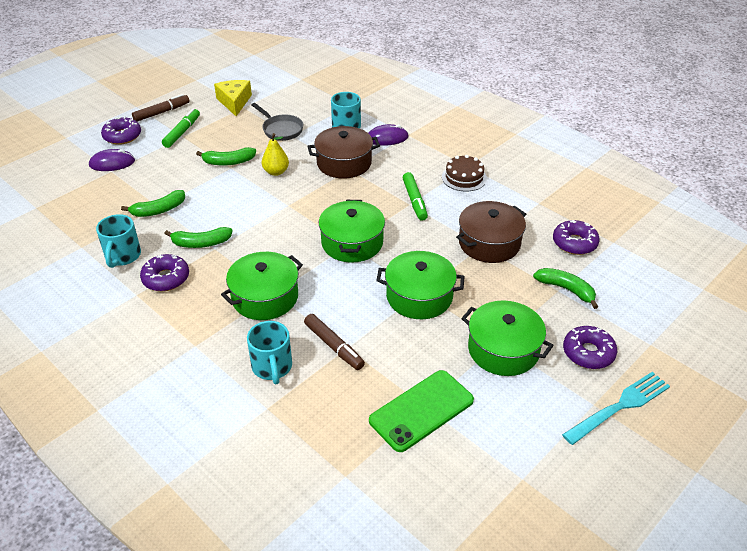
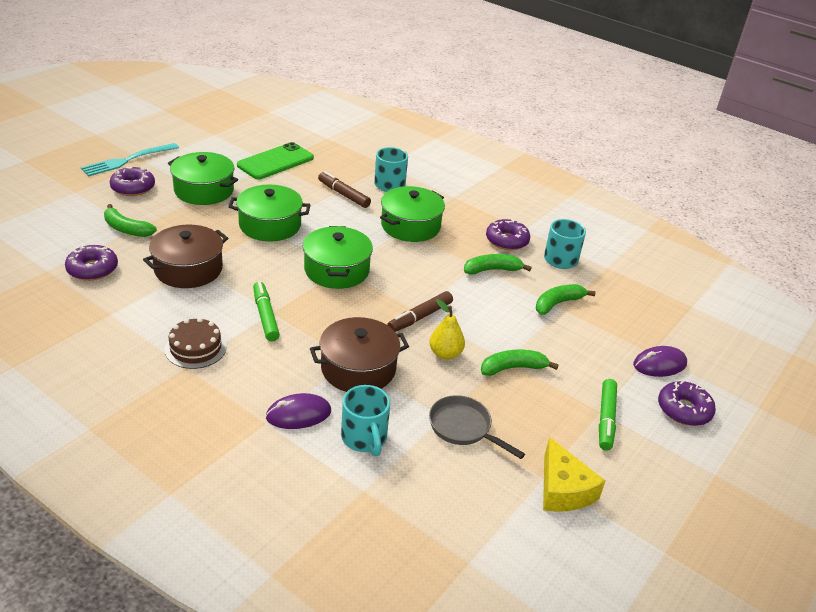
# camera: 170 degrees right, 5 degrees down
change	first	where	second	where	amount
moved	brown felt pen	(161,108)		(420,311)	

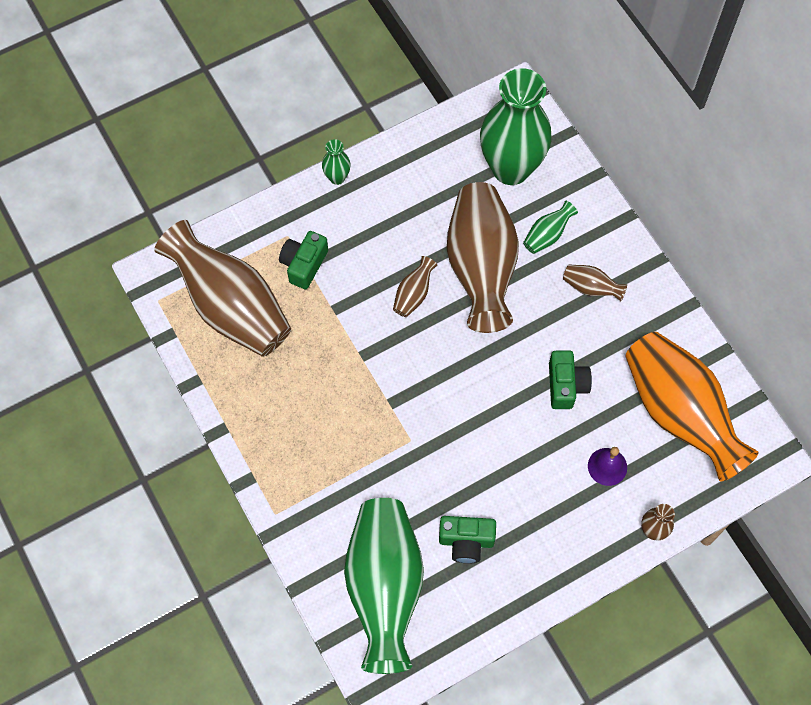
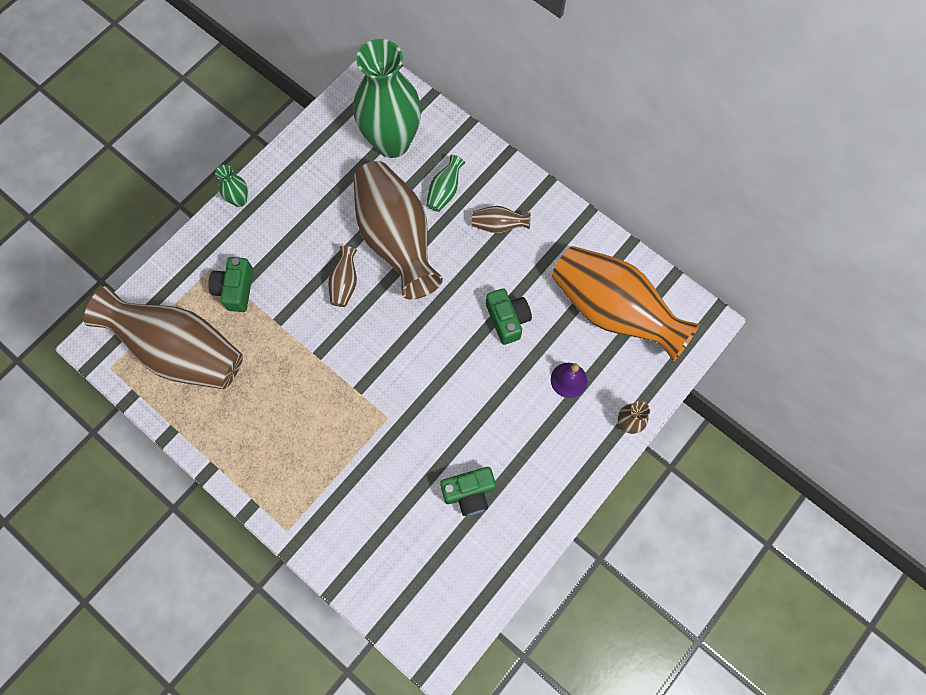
# camera: 20 degrees left, 5 degrees up
change	first	where	second	where	amount
removed	green tall vase	(384,586)			

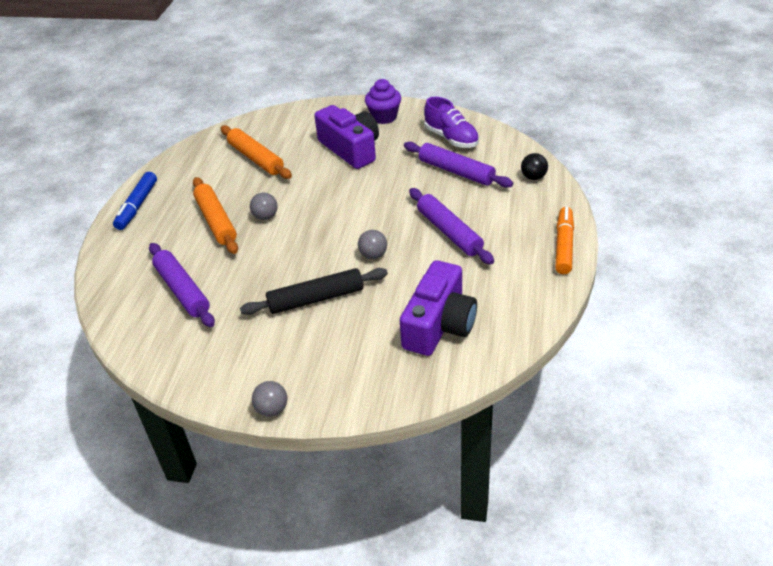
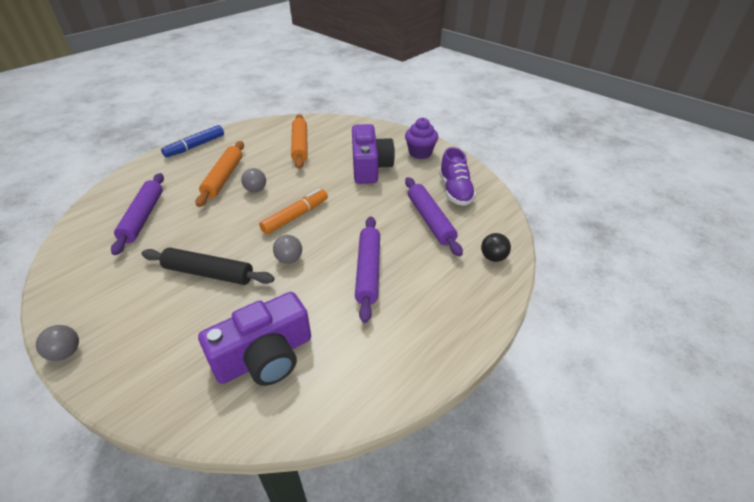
# camera: 30 degrees right, 0 degrees up
change	first	where	second	where	amount
moved	orange felt pen	(564,240)		(293,211)	

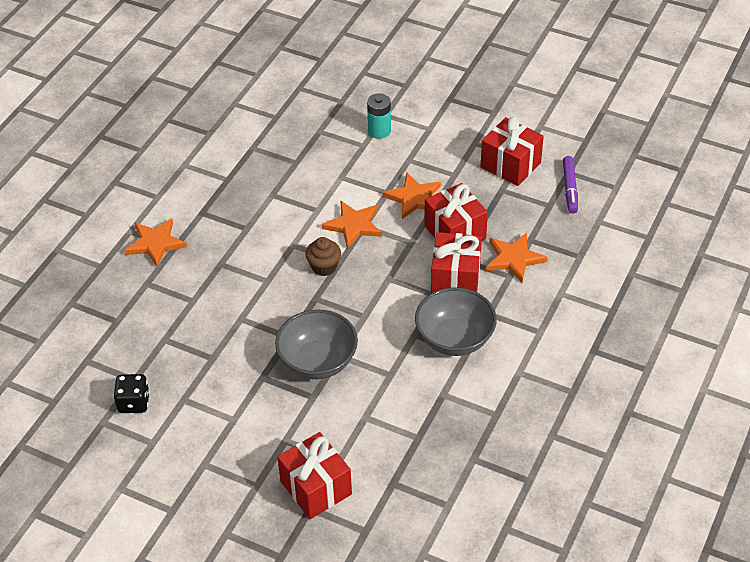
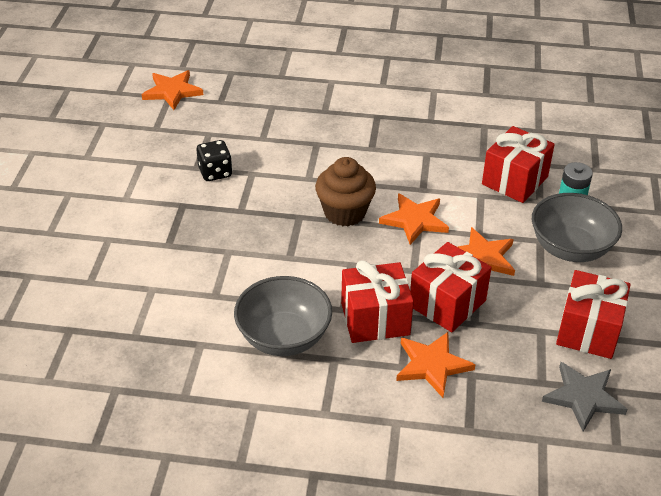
# camera: 70 degrees right, 5 degrees down
change	first	where	second	where	amount
moved	orange star	(155,243)		(172,90)	
moved	ebony dice	(131,393)		(215,160)	
resized	brown muffin	(323,256)		(345,191)	x1.52
moved	red present	(314,475)		(518,164)	
moved	grey serving bowl	(316,344)		(577,227)	
replaced	violet felt pen	(570,185)	grey star	(585,397)	

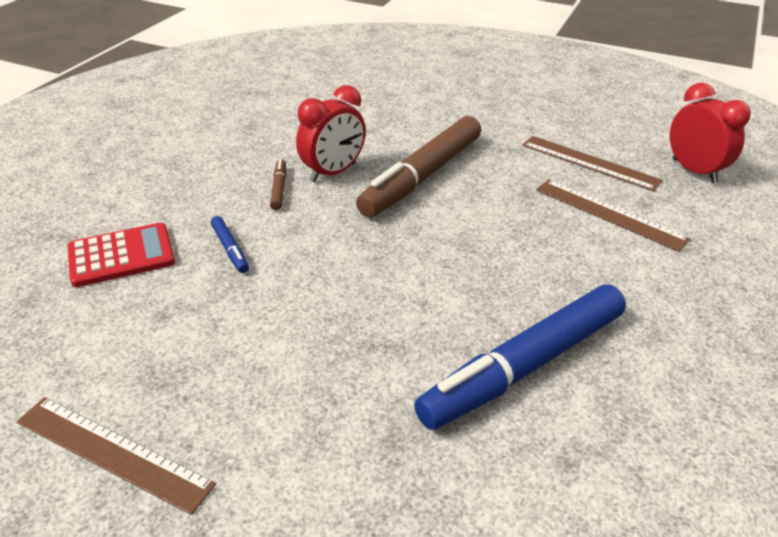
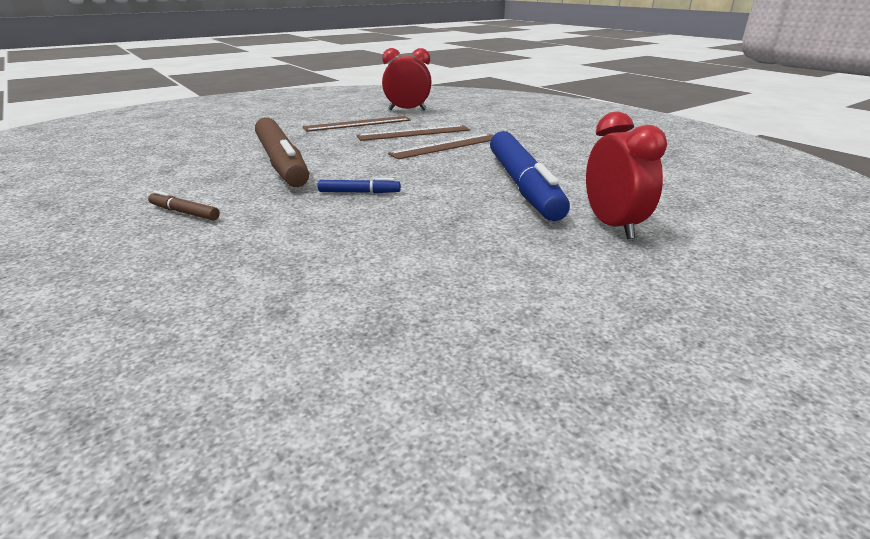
# camera: 60 degrees left, 10 degrees down
change	first	where	second	where	amount
moved	royal blue felt pen	(230,244)		(359,185)	
moved	brown measuring stick	(116,456)		(441,146)	
moved	red clock	(331,133)		(626,175)	
removed	red pocket calculator	(121,255)			

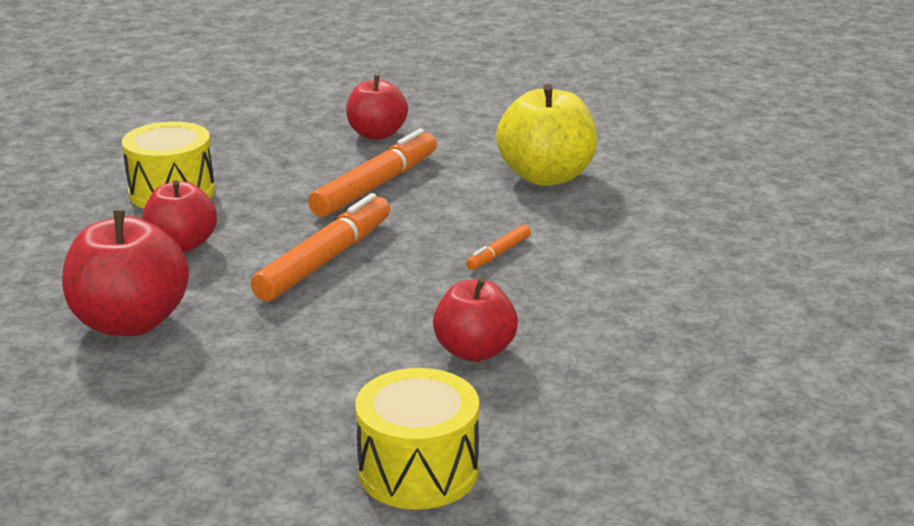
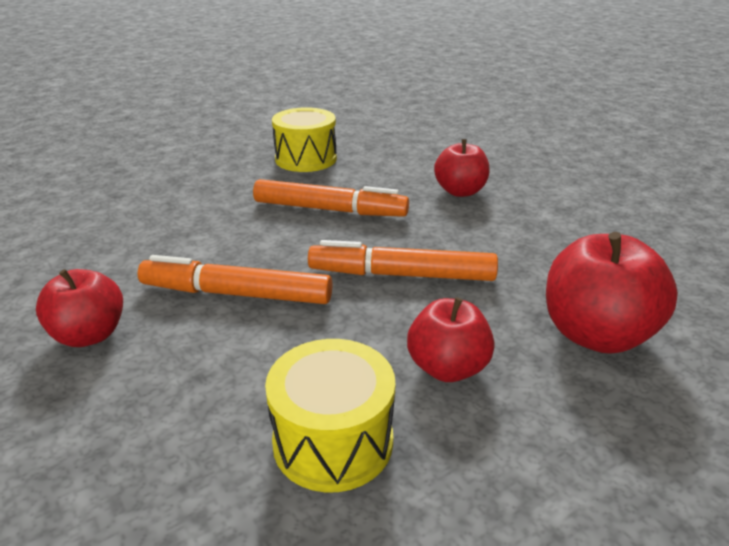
# camera: 115 degrees left, 5 degrees up
change	first	where	second	where	amount
resized	orange felt pen	(498,247)		(331,198)	x2.14
moved	golden drum	(417,439)		(304,139)	
removed	golden apple fruit	(546,135)			

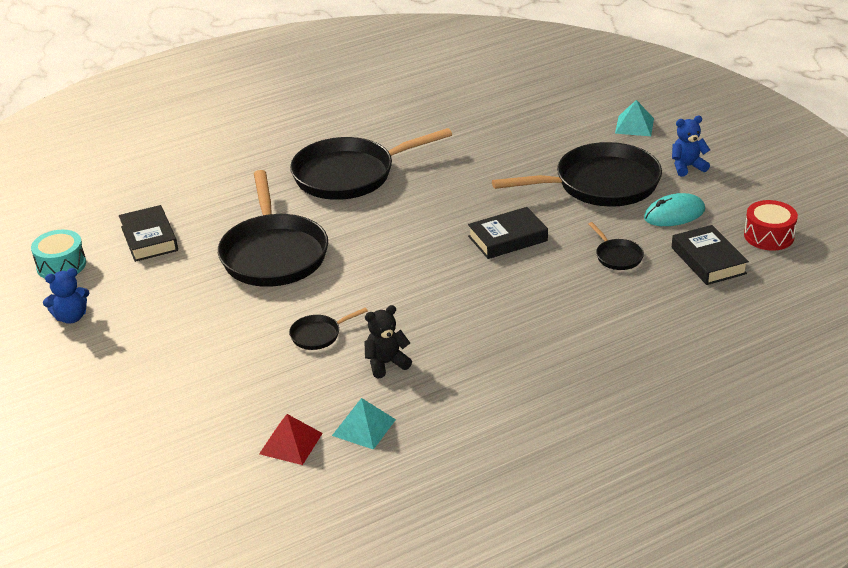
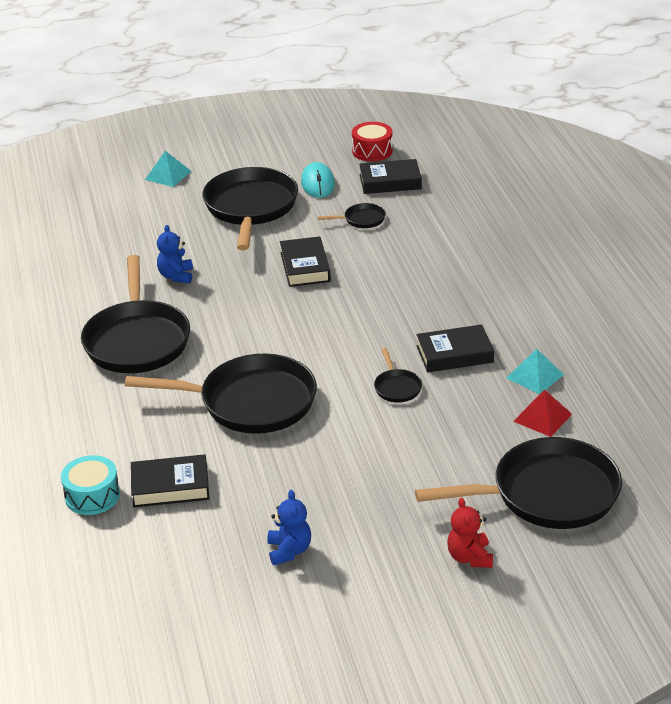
# camera: 75 degrees left, 0 degrees up
change	first	where	second	where	amount
moved	aqua drum	(58,254)		(90,485)	
moved	royal blue teddy	(691,146)		(175,254)	
added			ebony skillet	(518,483)	
replaced	ebony teddy	(388,341)	ebony hardback	(455,348)	
added			red teddy	(470,533)	

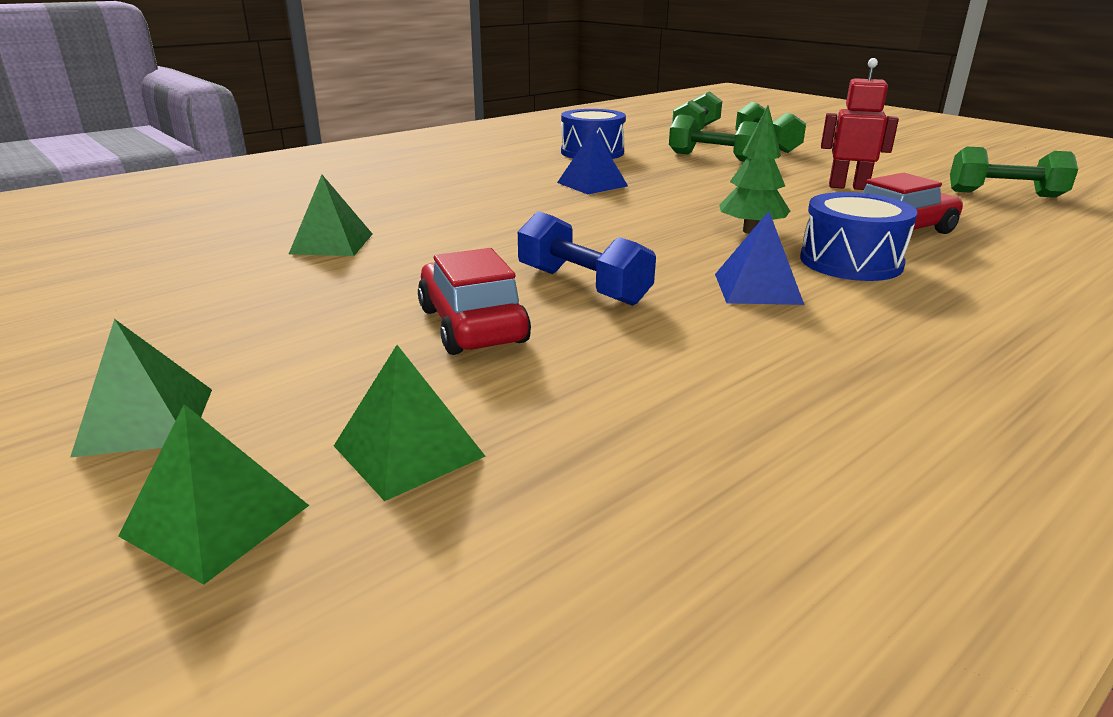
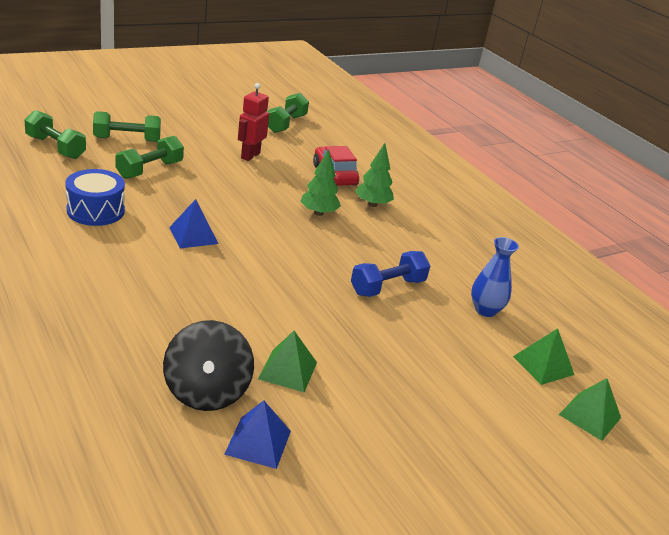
# camera: 85 degrees left, 5 degrees up
change	first	where	second	where	amount
added			ebony spinning top	(208,365)	
moved	royal blue pyramid shape	(759,258)		(257,434)	
replaced	royal blue drum	(858,236)	green tree	(374,175)	
added			royal blue tall vase	(495,277)	
removed	green pyramid shape	(141,388)			
removed	red car	(474,301)			

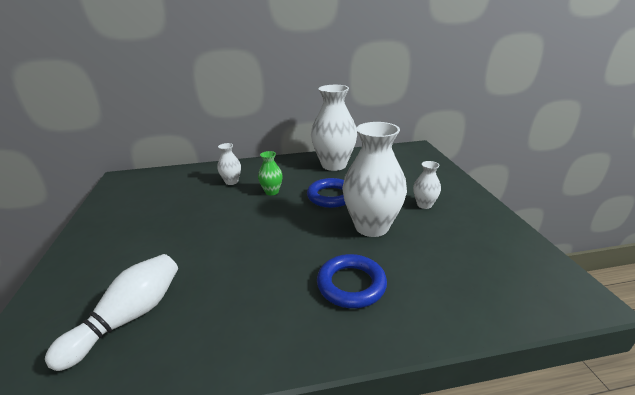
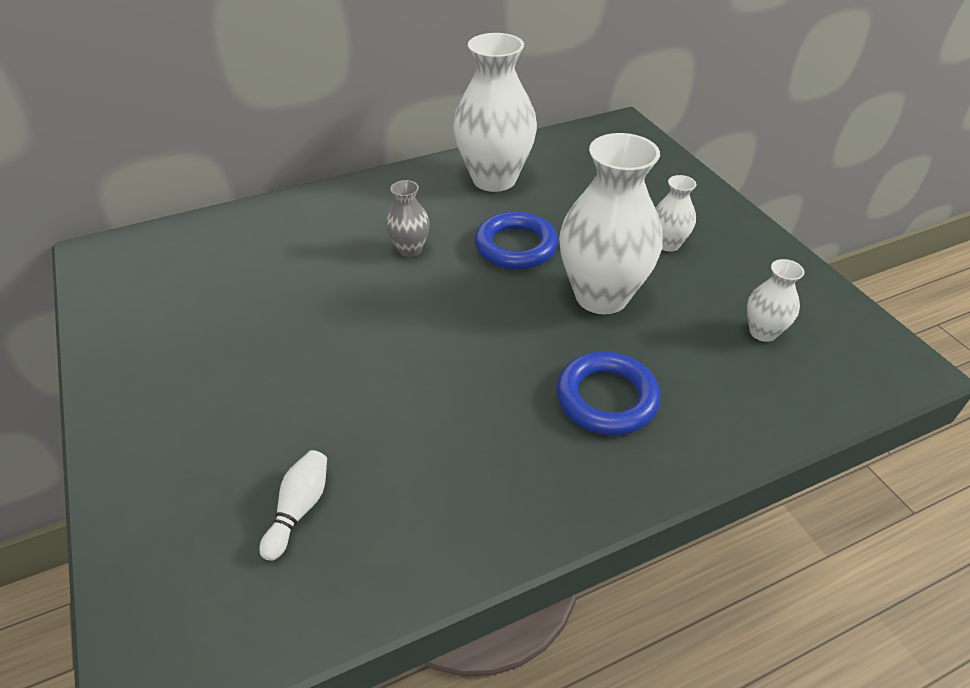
# camera: 15 degrees left, 15 degrees up
change	first	where	second	where	amount
resized	white tenpin	(111,312)		(293,505)	x0.56
recoloured	green tall vase	(270,173)	grey tall vase	(408,218)	
moved	white tall vase	(229,164)		(776,300)	

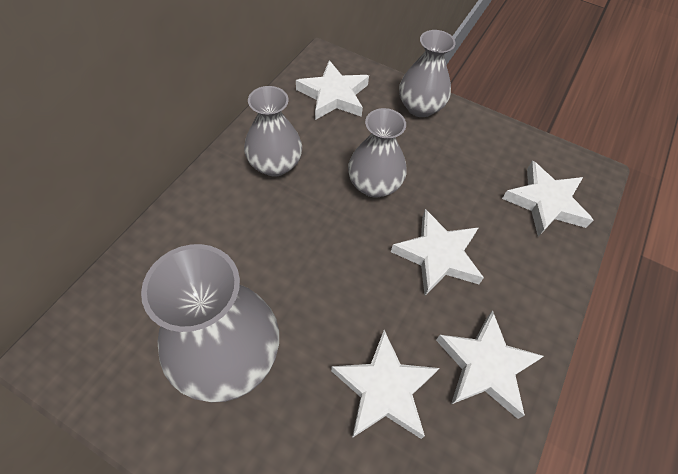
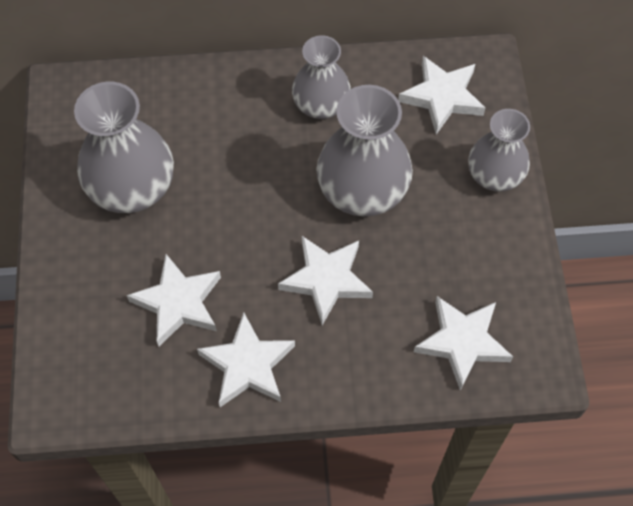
# camera: 60 degrees right, 5 degrees up
change	first	where	second	where	amount
resized	grey tall vase	(377,153)		(364,150)	x1.53

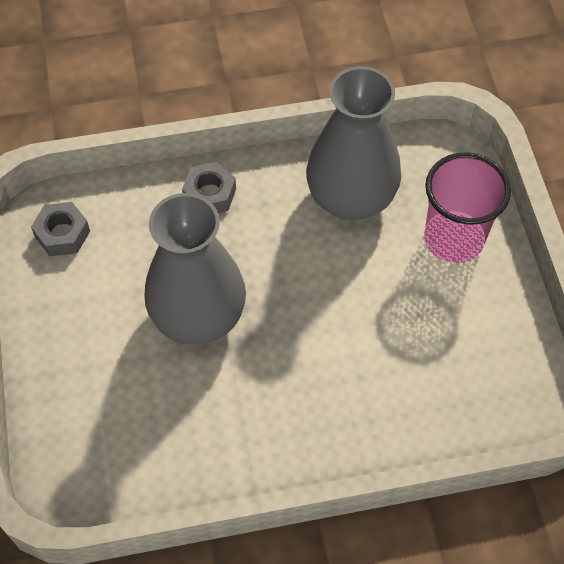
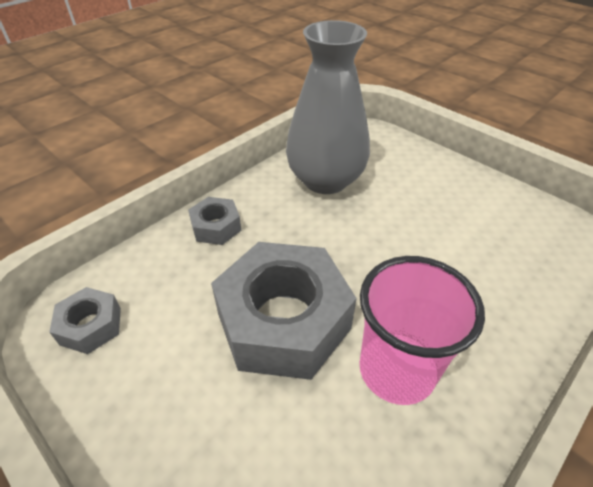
# camera: 35 degrees left, 15 degrees down
change	first	where	second	where	amount
replaced	grey tall vase	(195,269)	grey hexagon nut	(284,311)	
moved	pink cup	(467,207)		(422,330)	

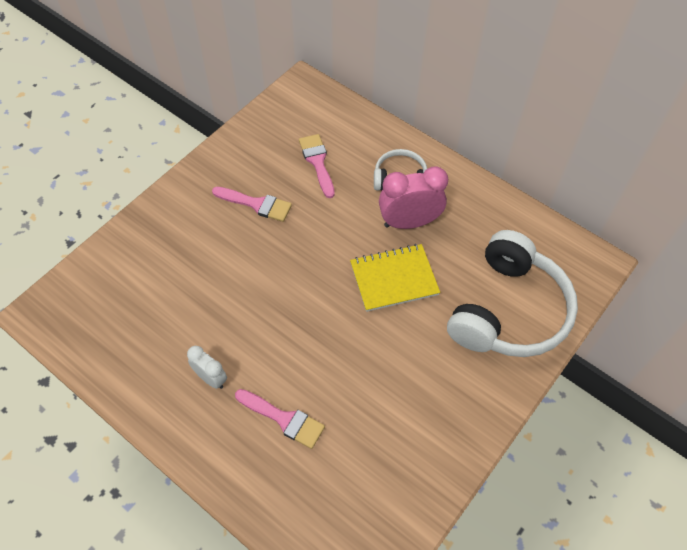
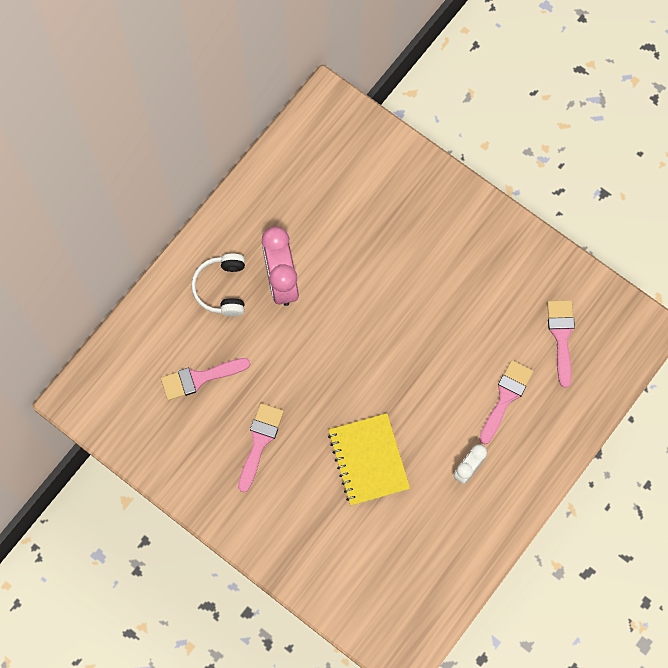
# camera: 90 degrees left, 15 degrees up
change	first	where	second	where	amount
moved	golden notepad	(395,278)		(369,459)	
added			pink paintbrush	(561,344)	
removed	white over-ear headphones	(512,293)			

